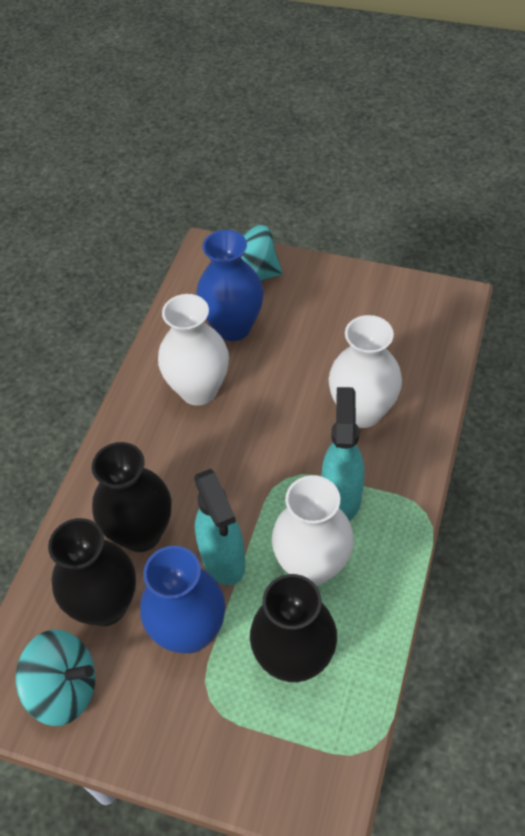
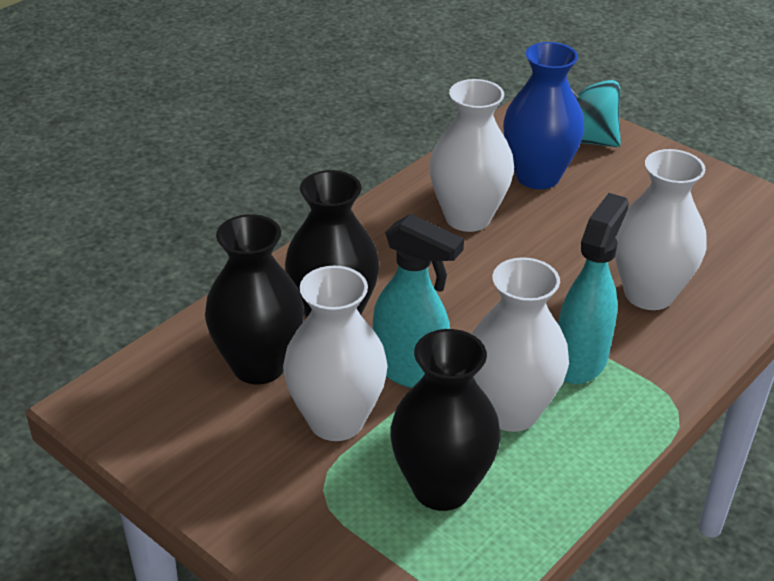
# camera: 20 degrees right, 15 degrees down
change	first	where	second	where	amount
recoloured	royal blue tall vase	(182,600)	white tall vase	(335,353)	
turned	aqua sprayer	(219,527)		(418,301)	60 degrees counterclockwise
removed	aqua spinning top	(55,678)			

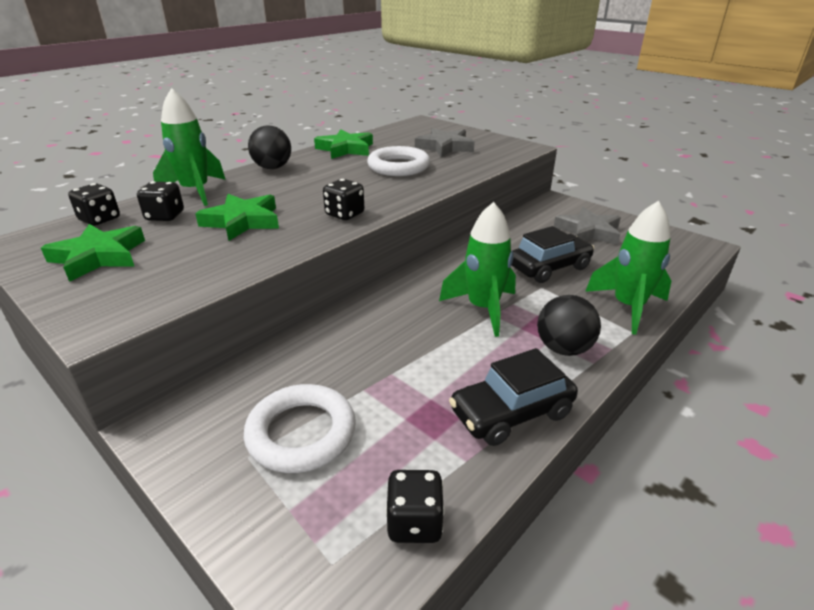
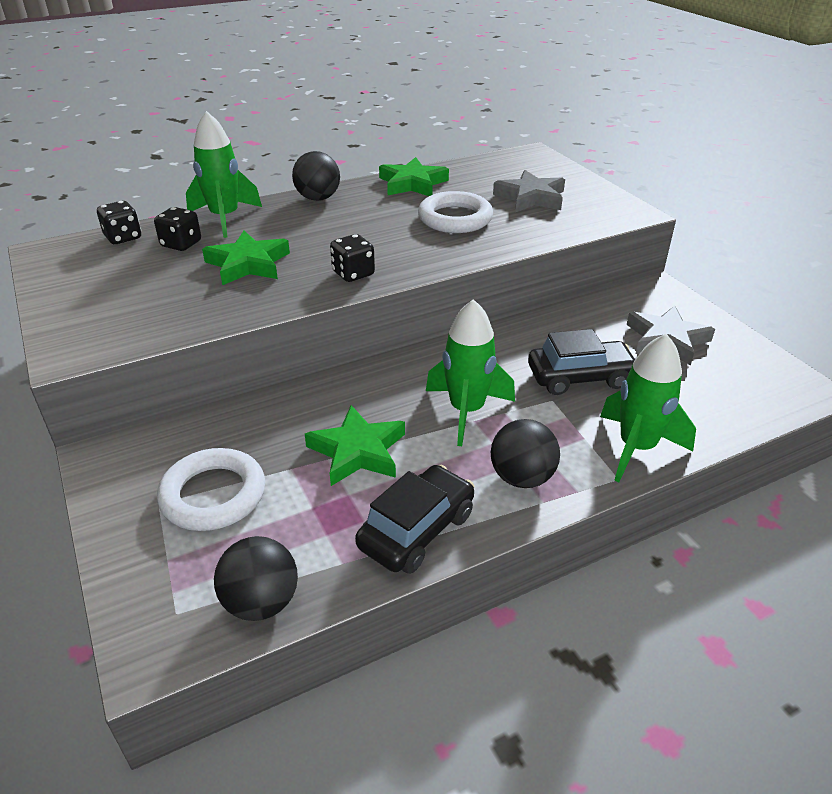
# camera: 20 degrees right, 5 degrees up
change	first	where	second	where	amount
replaced	ebony dice	(415,506)	ebony ball	(256,578)	
moved	green star	(93,253)		(355,445)	
turned	ebony car	(513,397)		(414,519)	135 degrees clockwise

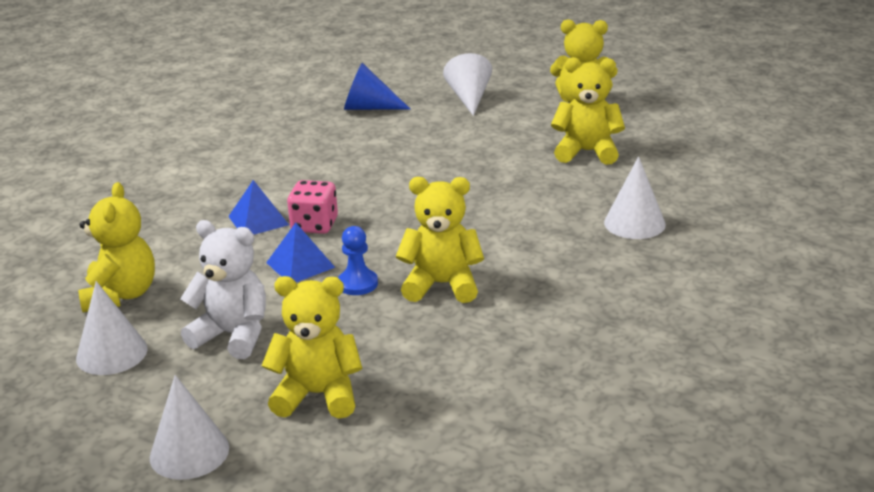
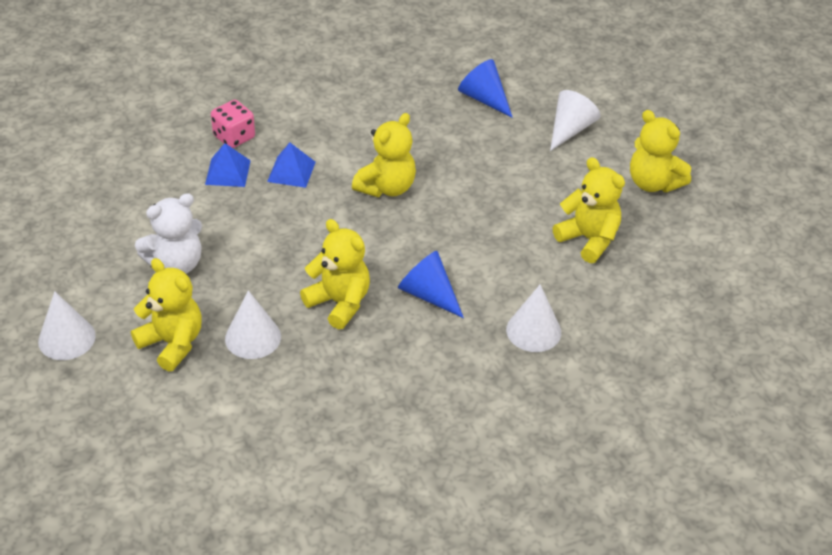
# camera: 35 degrees right, 15 degrees up
change	first	where	second	where	amount
turned	white teddy	(223,289)		(168,233)	90 degrees clockwise
moved	royal blue pyramid shape	(300,252)		(228,165)	
moved	pink dice	(312,207)		(233,124)	
moved	white solid cone	(112,328)		(253,324)	
moved	golden teddy	(116,247)		(384,155)	
added			royal blue solid cone	(431,284)	
removed	royal blue game pawn	(358,260)			

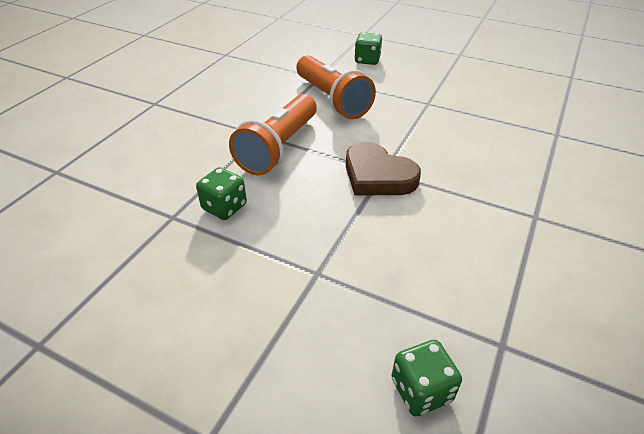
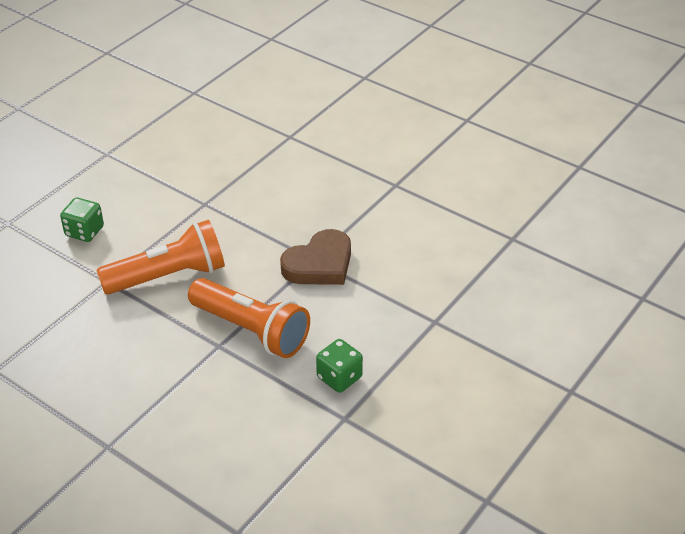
# camera: 80 degrees left, 0 degrees up
change	first	where	second	where	amount
removed	green dice	(426,378)			

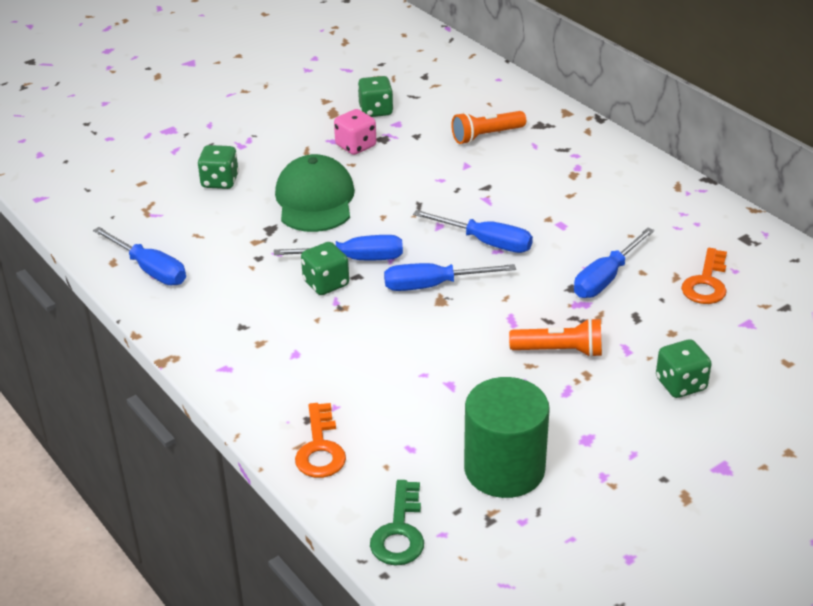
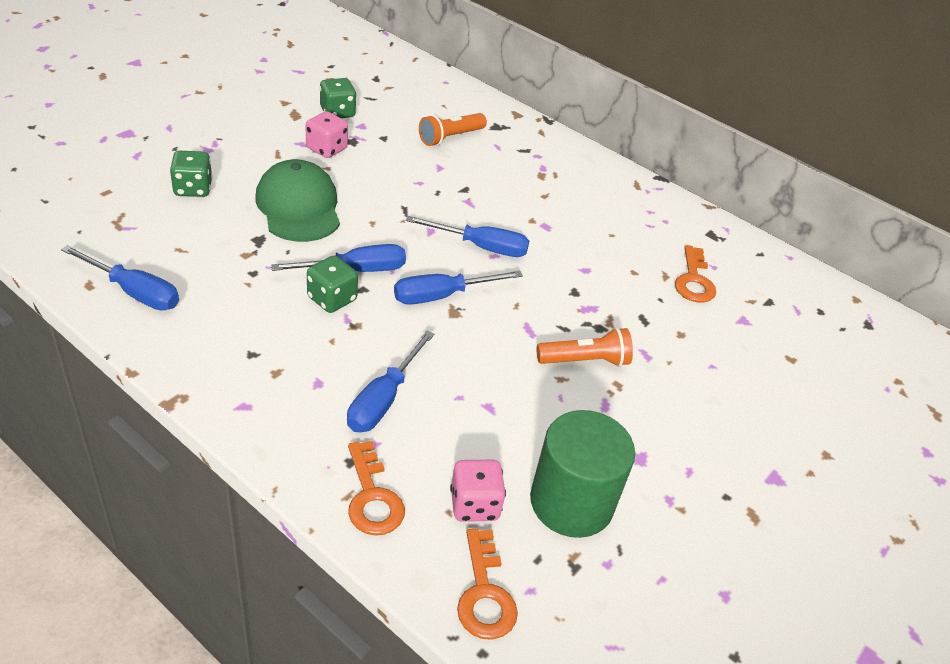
# camera: 20 degrees left, 5 degrees up
change	first	where	second	where	amount
moved	royal blue screwdriver	(614,262)		(390,381)	
added			pink dice	(478,491)	
recoloured	green key	(397,523)	orange key	(487,584)	
removed	green dice	(684,368)			

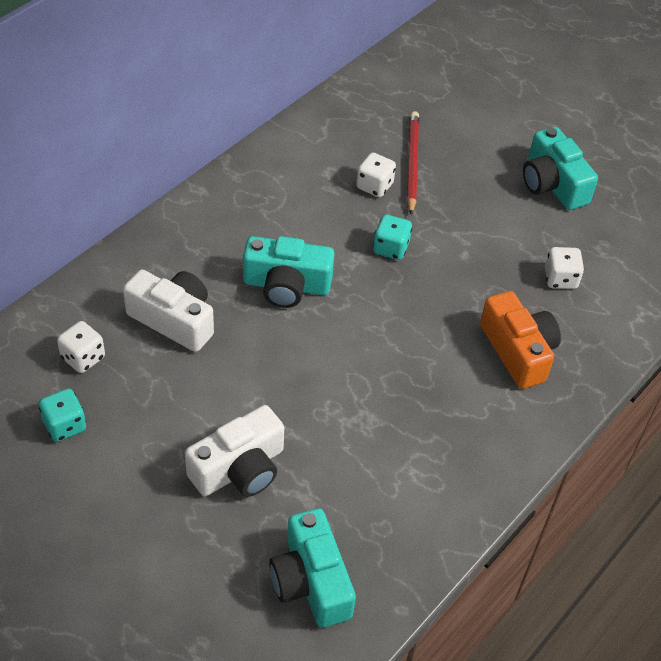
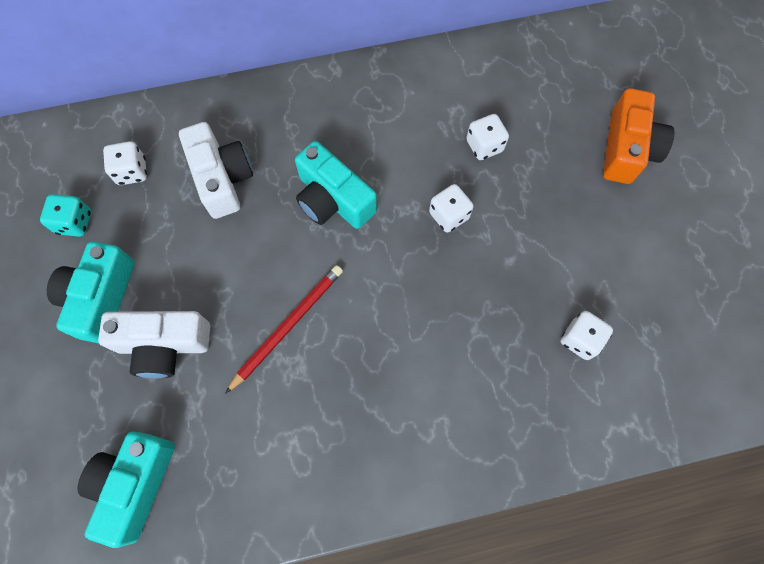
# camera: 40 degrees right, 20 degrees up
change	first	where	second	where	amount
moved	aqua compact camera	(560,168)		(91,292)	
moved	red wooden pencil	(413,163)		(284,329)	
recoloured	aqua dice	(392,237)	white dice	(451,208)	
moved	orange compact camera	(520,340)		(638,136)	

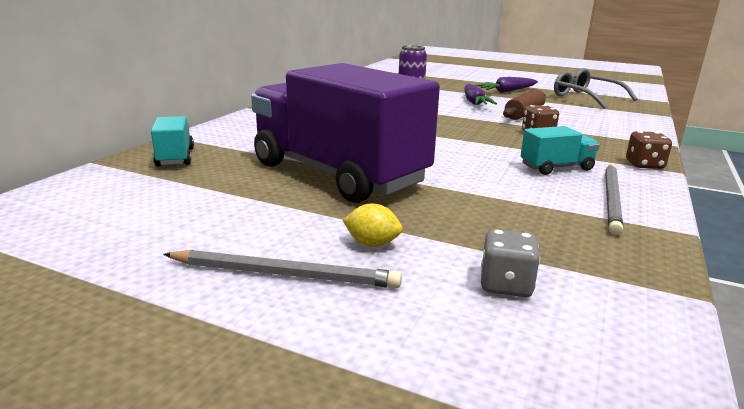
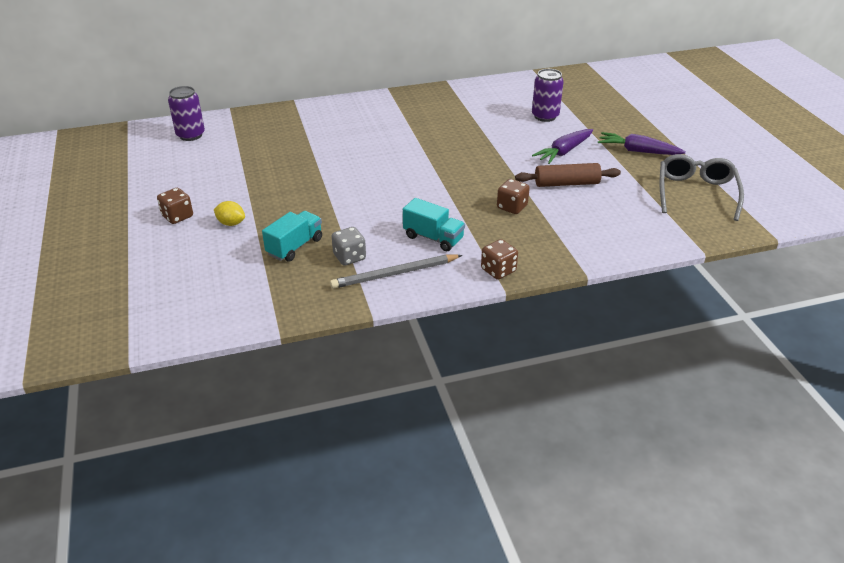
# camera: 50 degrees right, 15 degrees up
change	first	where	second	where	amount
replaced	grey wooden pencil	(282,269)	brown dice	(175,206)	
added			violet soda can	(186,113)	
turned	golden lemon	(372,225)		(229,213)	45 degrees counterclockwise
moved	aqua lorry	(172,141)		(292,236)	
moved	grey dice	(510,263)		(349,246)	
removed	violet lorry	(345,133)			

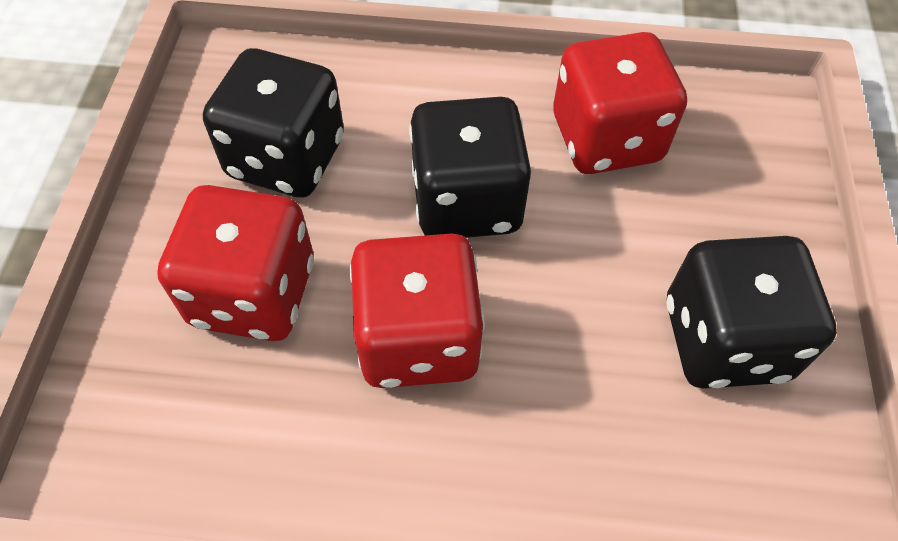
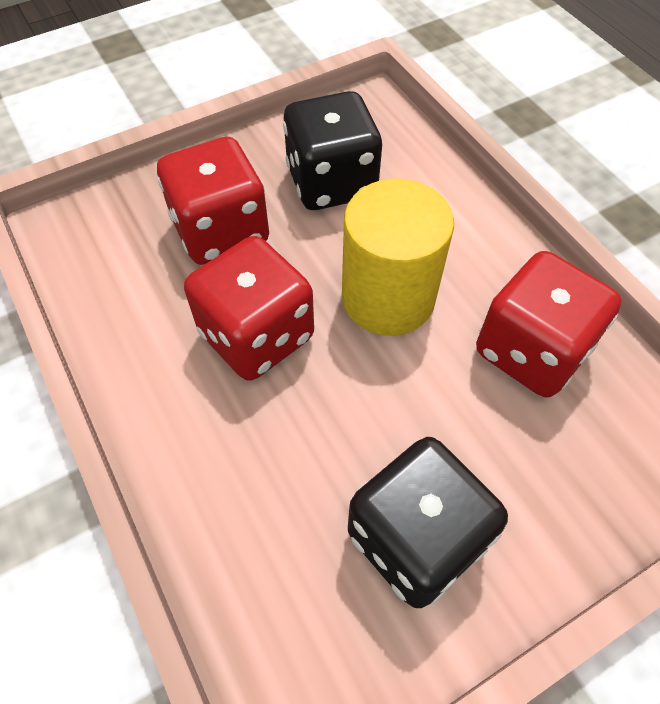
# camera: 55 degrees right, 0 degrees up
change	first	where	second	where	amount
replaced	ebony dice	(470,167)	golden solid cylinder	(398,257)	

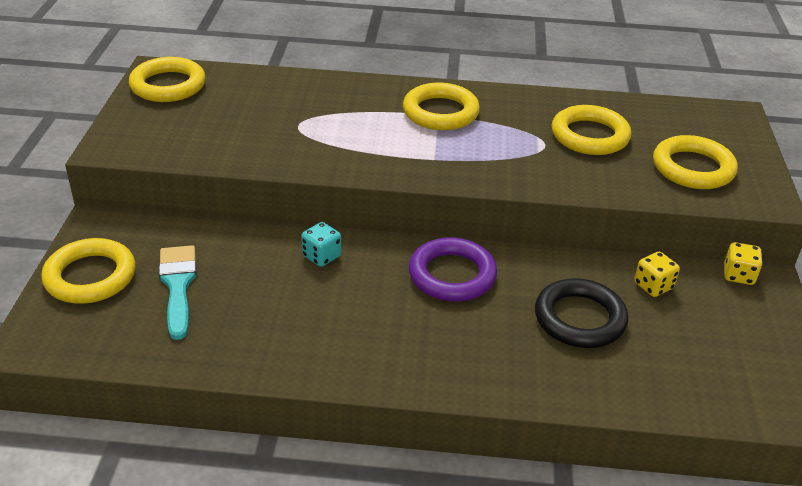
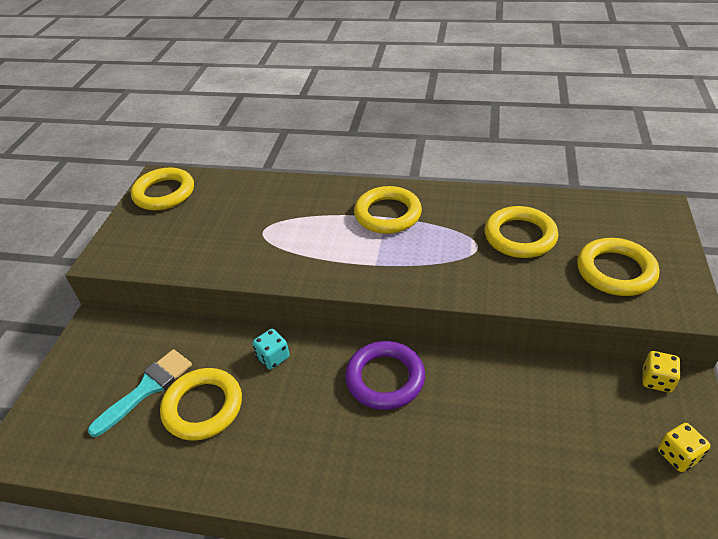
# camera: 10 degrees right, 5 degrees up
change	first	where	second	where	amount
turned	aqua paintbrush	(178,292)		(140,393)	45 degrees clockwise
moved	golden torus	(88,271)		(201,404)	
moved	golden dice	(657,274)		(684,447)	
removed	ebony torus	(582,313)			

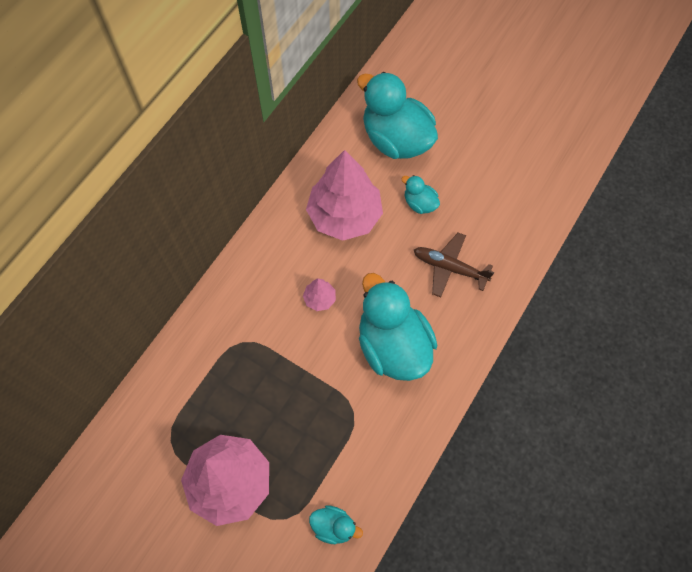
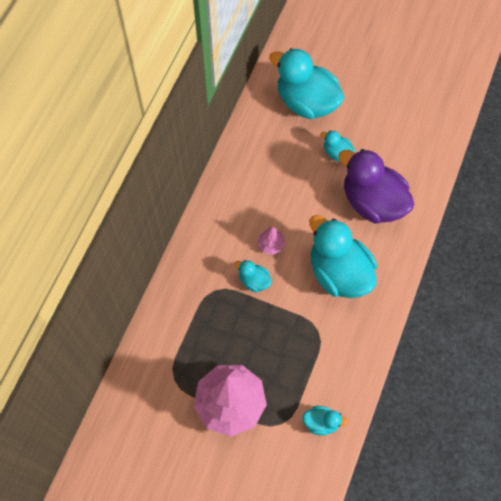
# camera: 10 degrees left, 0 degrees up
change	first	where	second	where	amount
added			aqua toy duck	(253,276)	
replaced	brown toy plane	(454,265)	violet toy duck	(376,186)	
removed	pink tree	(344,195)			

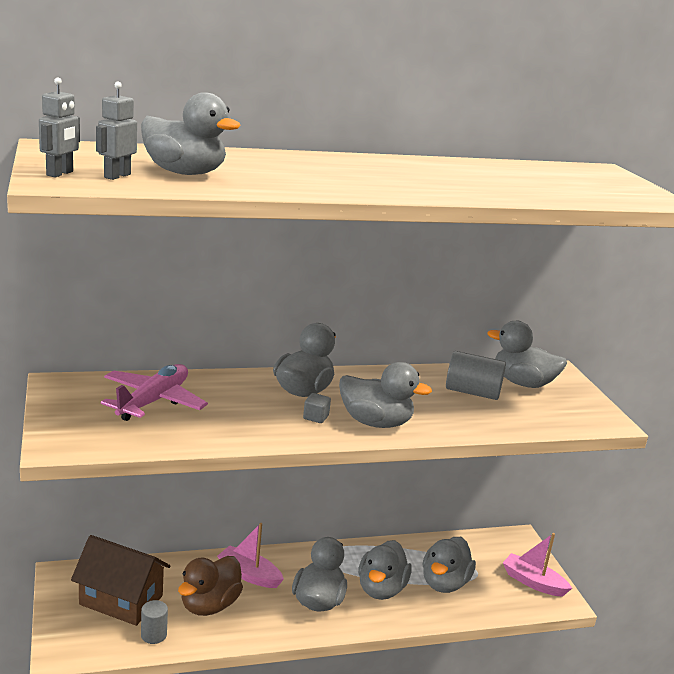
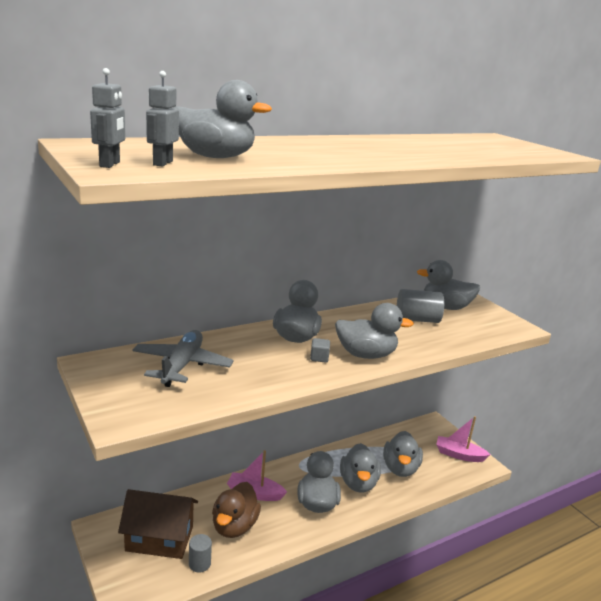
# camera: 15 degrees left, 0 degrees up
change	first	where	second	where	amount
recoloured	pink toy plane	(154,392)	grey toy plane	(183,358)	

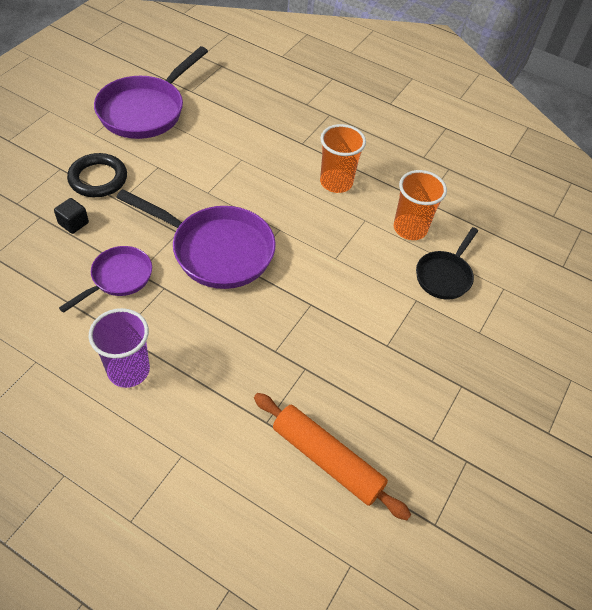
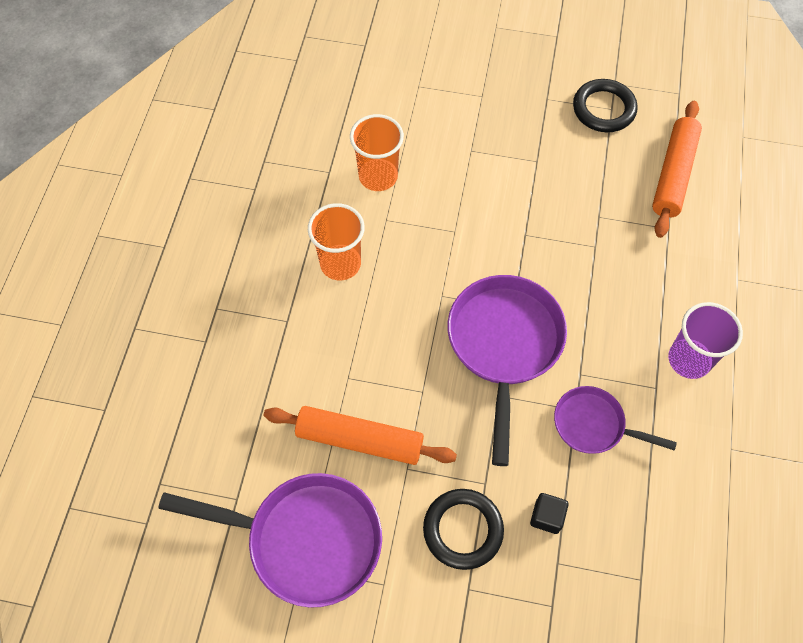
# camera: 105 degrees left, 10 degrees up
change	first	where	second	where	amount
added			orange dough roller	(360,435)	
added			ebony torus	(605,105)	
removed	ebony skillet	(447,263)			

